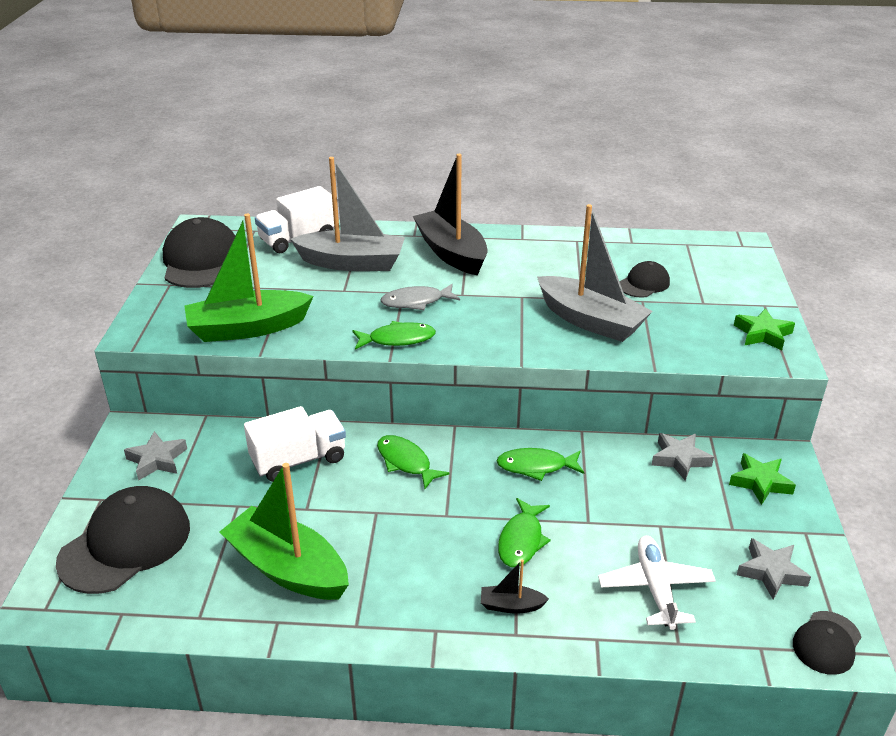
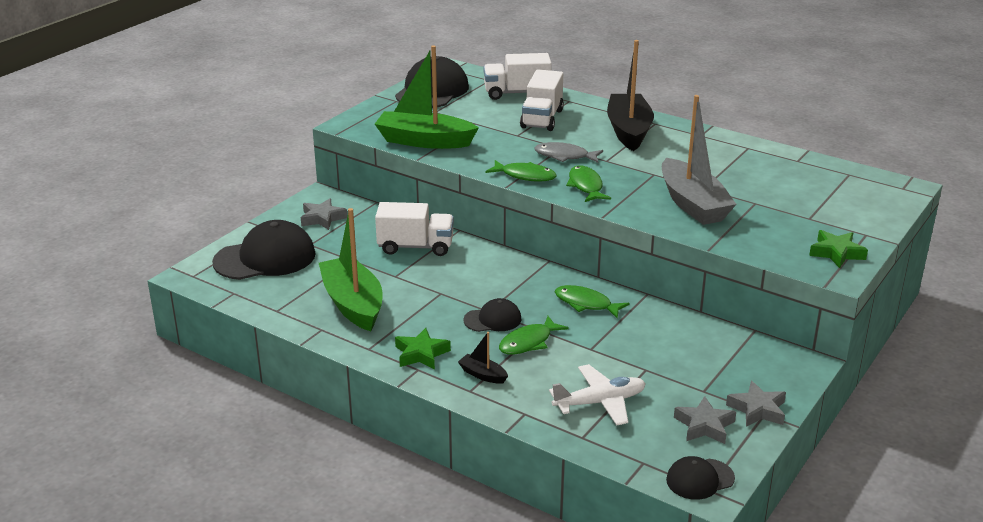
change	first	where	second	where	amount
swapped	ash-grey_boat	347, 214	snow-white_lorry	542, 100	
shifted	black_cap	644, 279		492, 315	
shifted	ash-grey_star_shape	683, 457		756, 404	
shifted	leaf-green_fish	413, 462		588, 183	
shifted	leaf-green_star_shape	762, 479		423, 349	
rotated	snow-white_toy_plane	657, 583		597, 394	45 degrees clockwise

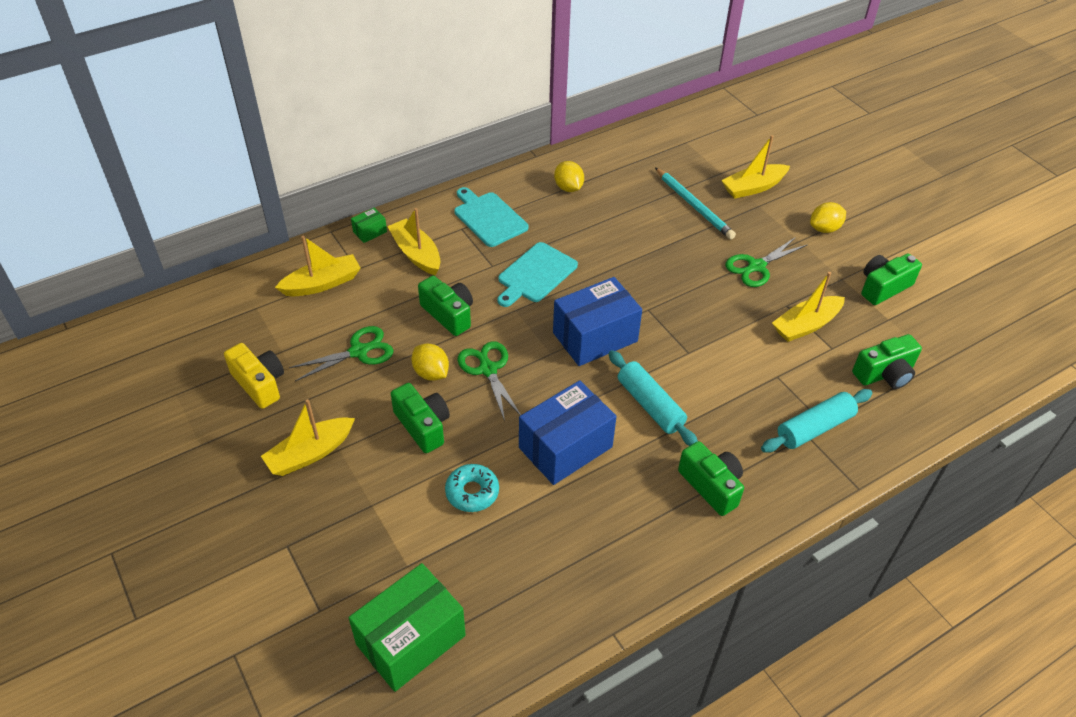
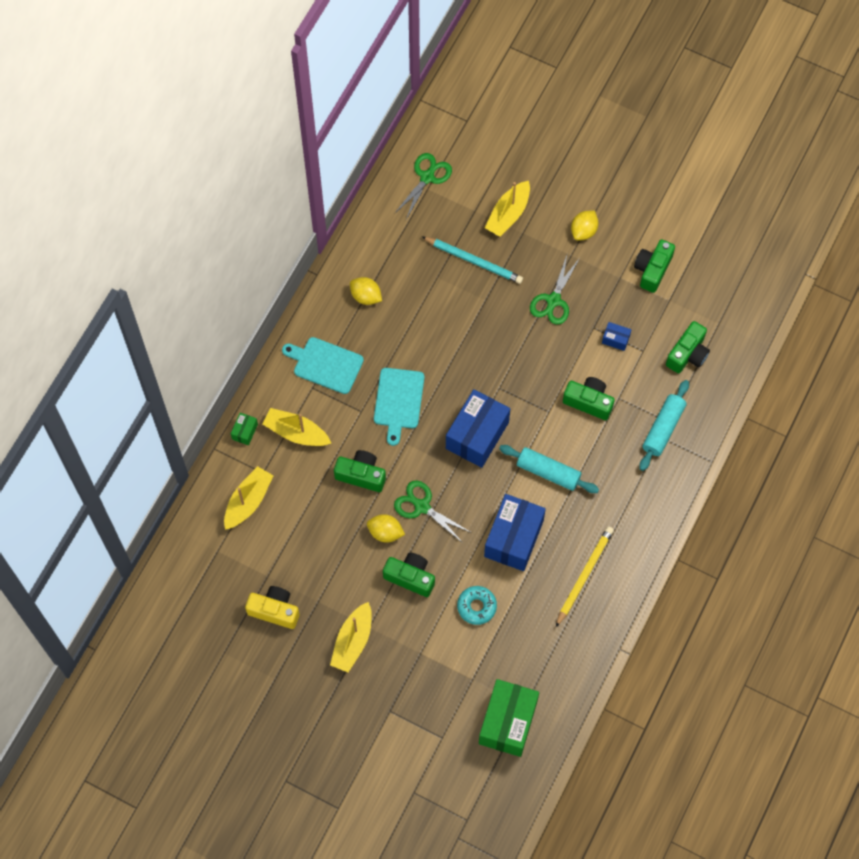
change	first	where	second	where	amount
swapped	golden_boat	808, 307	blue_box	617, 336	
shifted	leaf-green_pair_of_scissors	341, 353		423, 186	
shifted	leaf-green_camera	711, 478		589, 398	
new			golden_pencil	585, 576	

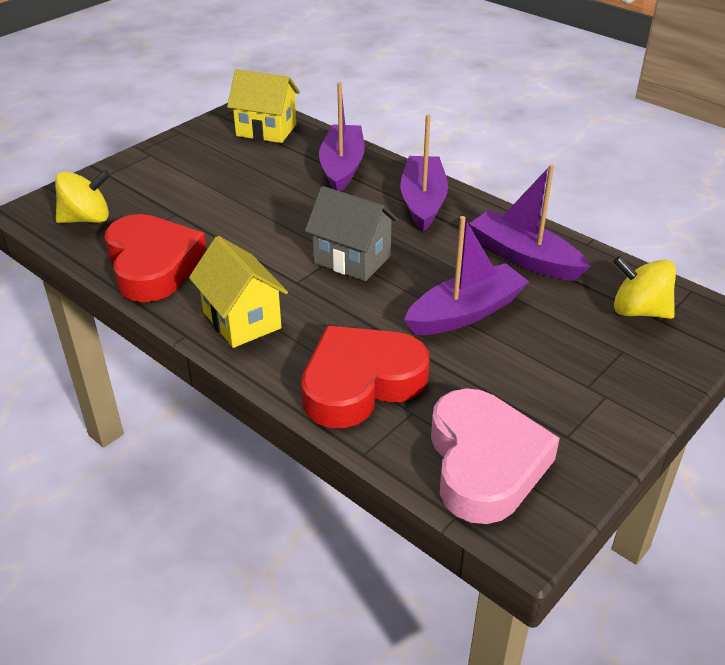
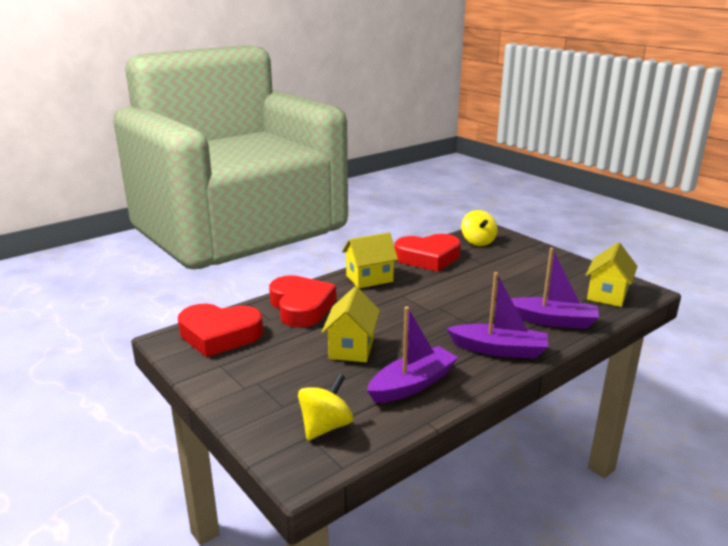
change	first	where	second	where	amount
gone	ash-grey_cottage	352, 233			
swapped	purple_boat	466, 275	golden_cottage	351, 324	
repainted	rosy_heart_shape	495, 456	red_heart_shape	220, 330	

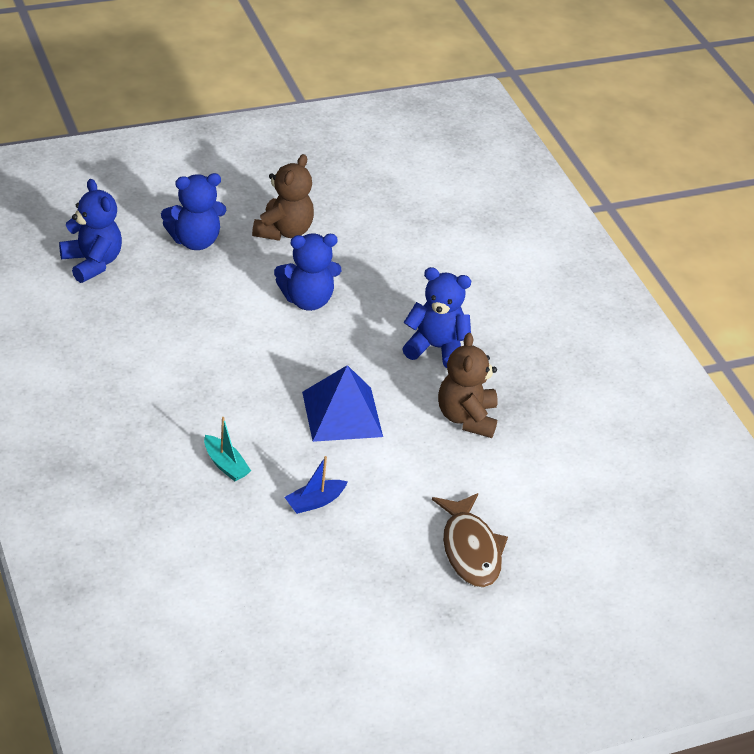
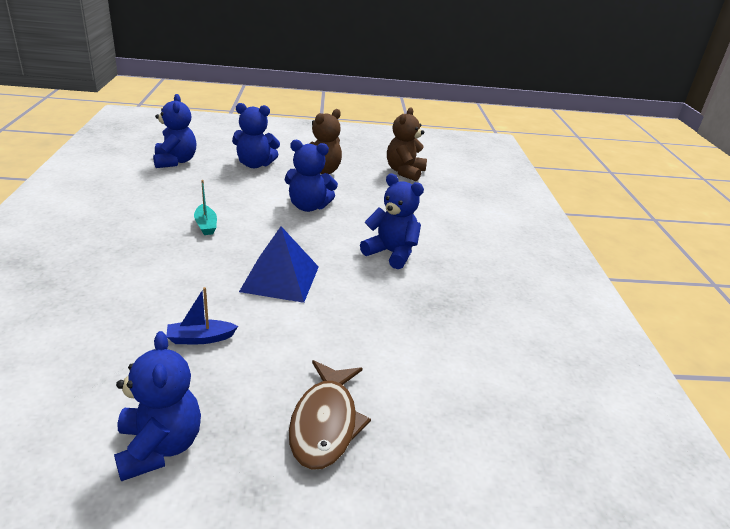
change	first	where	second	where	amount
shifted	dark_brown_teddy_bear	468, 385		407, 144	
shifted	teal_boat	227, 449		205, 207	
new			blue_teddy_bear	157, 406	

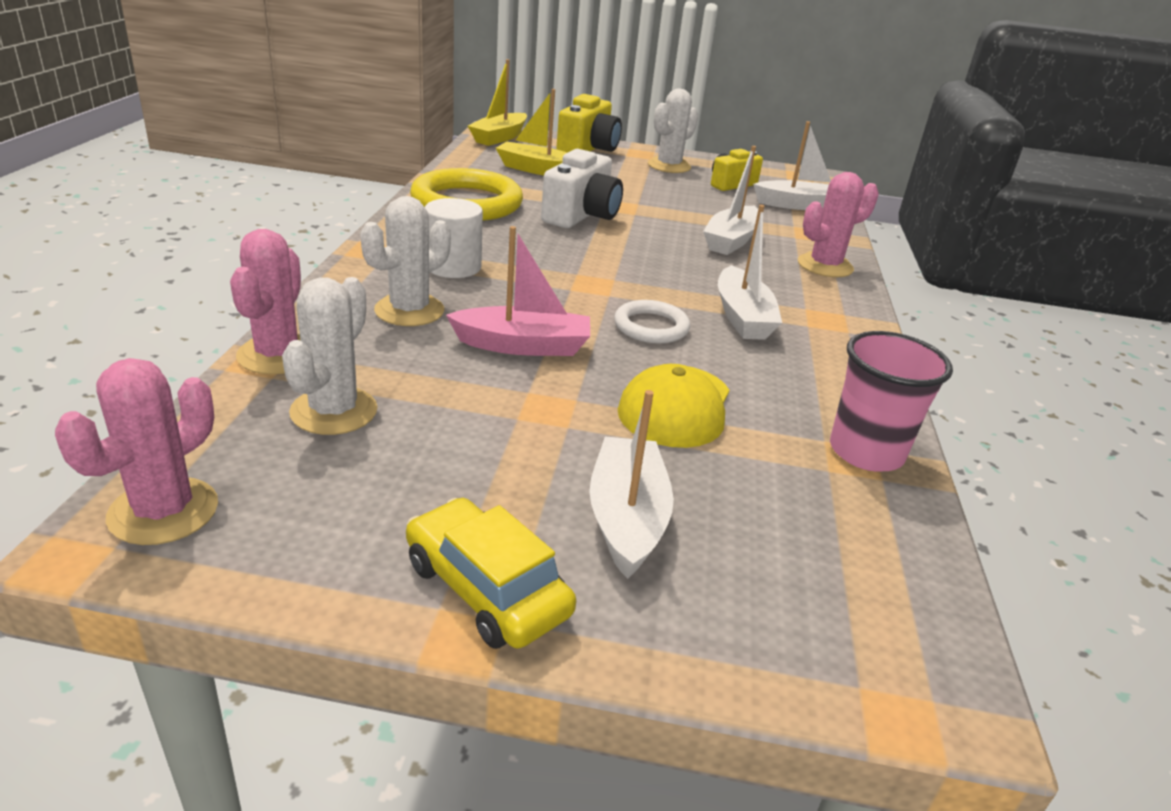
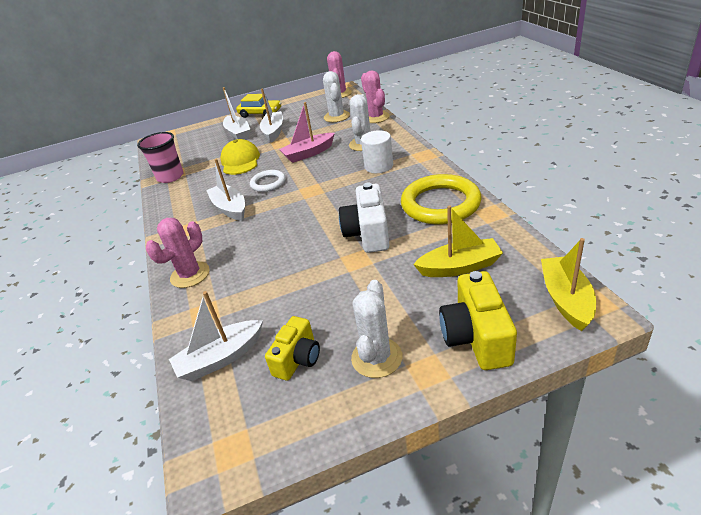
change	first	where	second	where	amount
shifted	snow-white_boat	730, 200		271, 115	

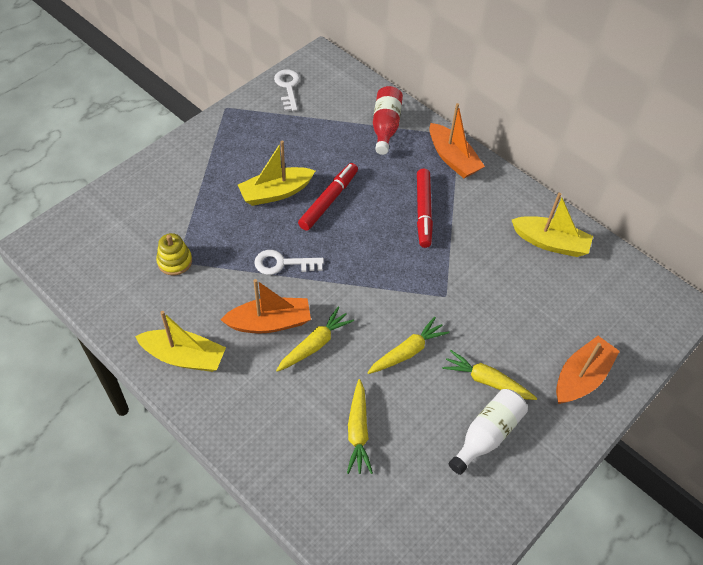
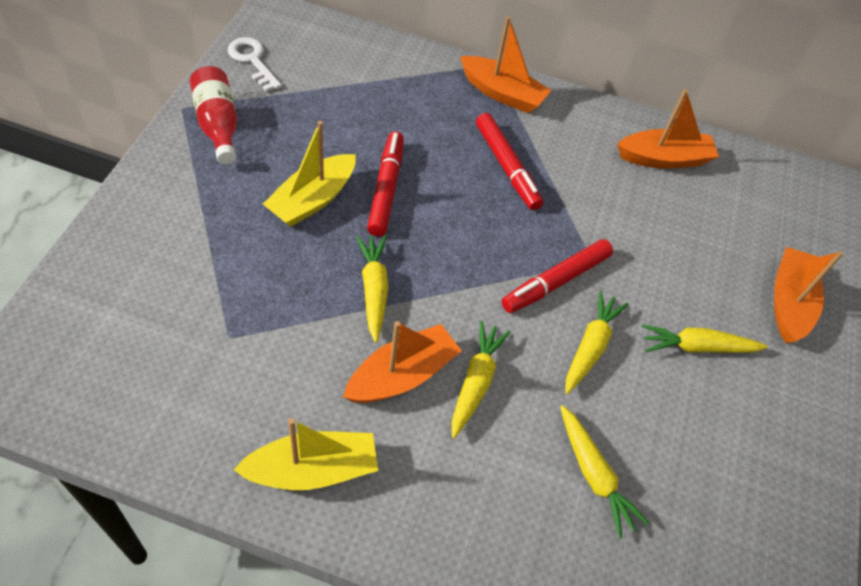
change	first	where	second	where	amount
shifted	red_bottle	388, 120		213, 115	
repainted	golden_boat	552, 225	orange-coloured_boat	668, 129	
gone	golden_stacking_rings	174, 254			
swapped	snow-white_latchkey	289, 262	golden_root_vegetable	372, 289	
gone	snow-white_bottle	488, 432			
new			red_marker_pen	557, 276	

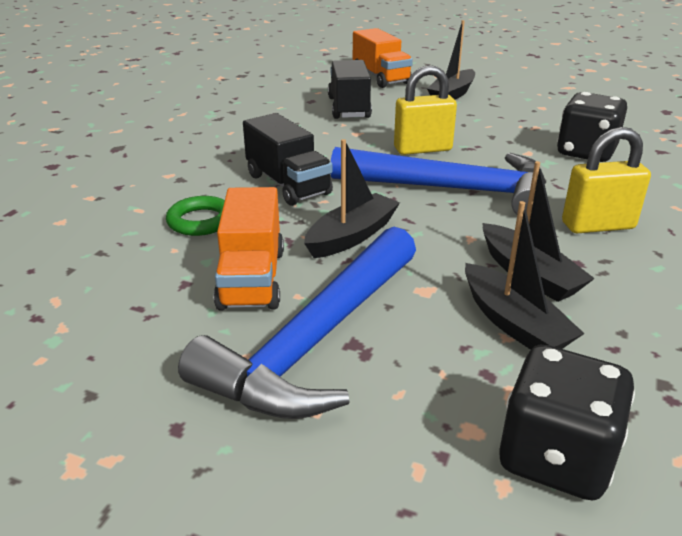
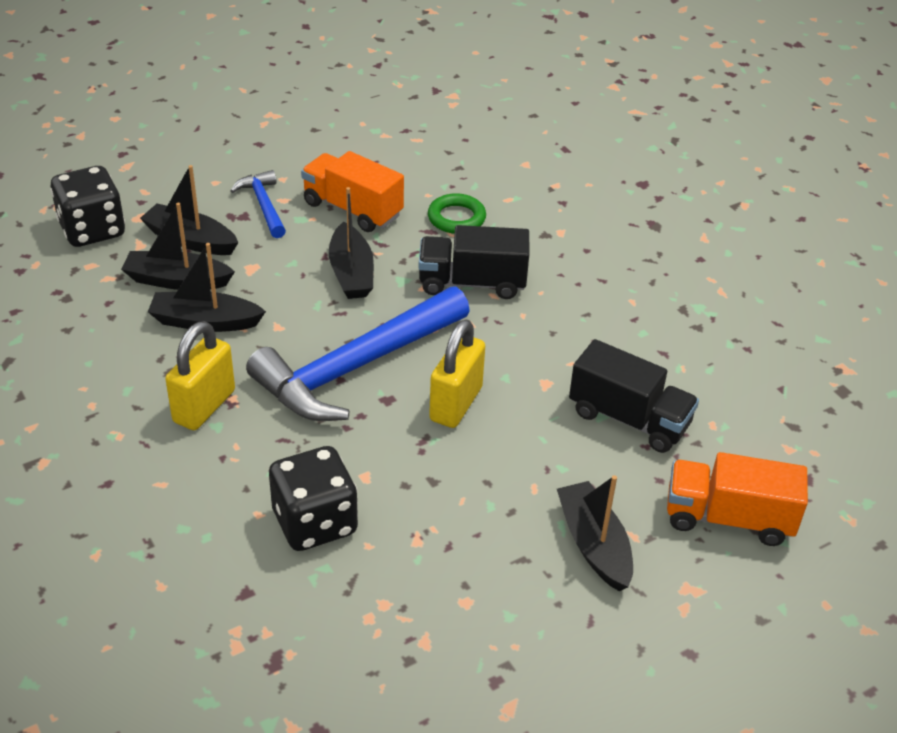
change	first	where	second	where	amount
scaled	blue_carpenter's_hammer	297, 323		258, 204	x0.48
new			black_boat	189, 210	

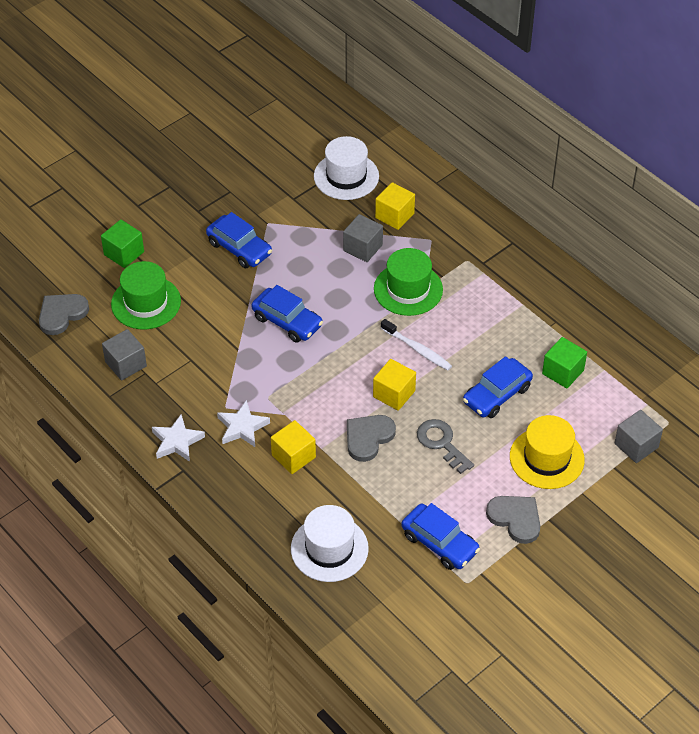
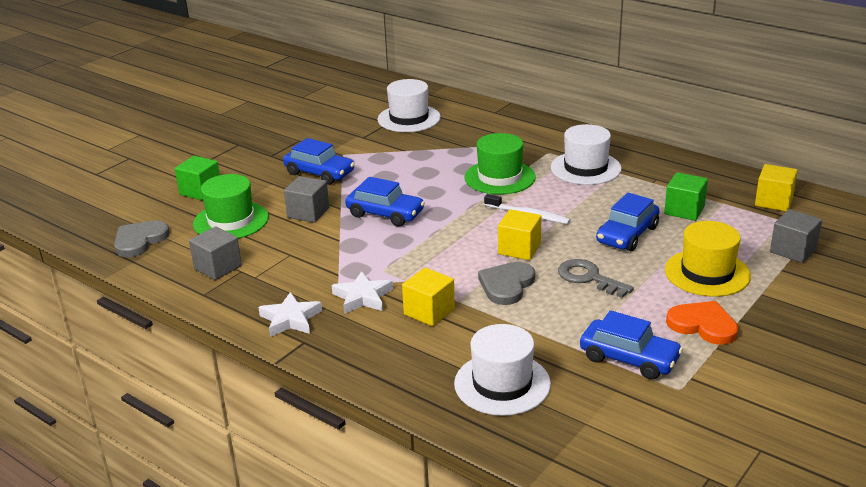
change	first	where	second	where	amount
shifted	golden_cube	395, 206		776, 187	
shifted	ash-grey_cube	363, 238		306, 199	
repainted	ash-grey_heart_shape	513, 520	orange-coloured_heart_shape	702, 323	
new			snow-white_tall_hat	586, 154	

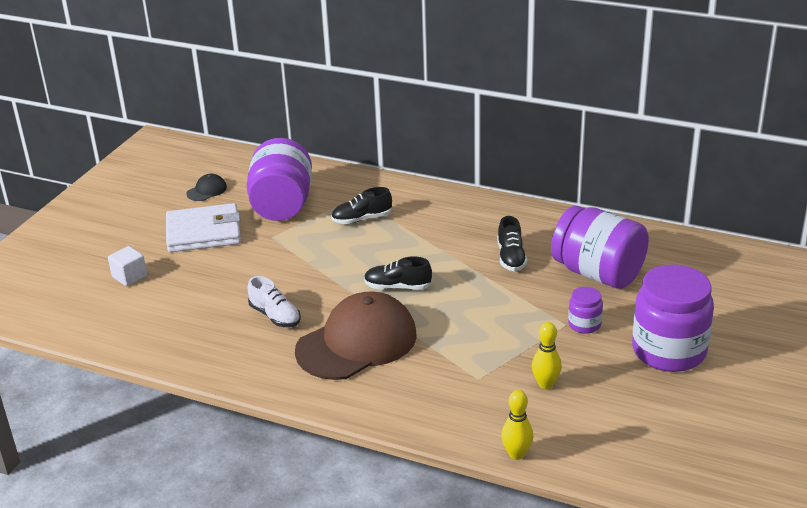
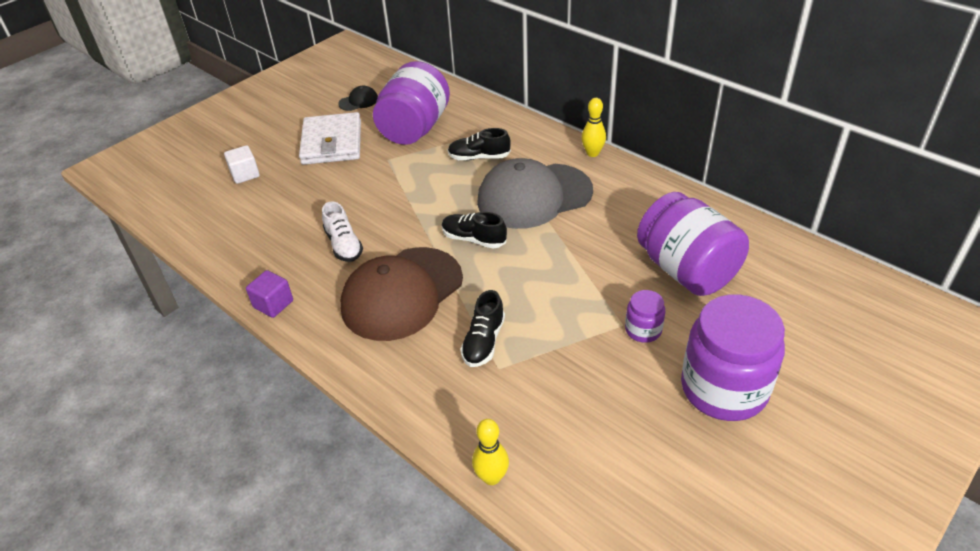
change	first	where	second	where	amount
rotated	snow-white_billfold	203, 227		330, 138	75 degrees clockwise
shifted	black_sneaker	512, 243		482, 328	
rotated	dark_brown_cap	356, 336		401, 294	150 degrees clockwise
shifted	golden_skittle	547, 355		593, 127	
new			ash-grey_cap	535, 193	
new			purple_cube	269, 294	

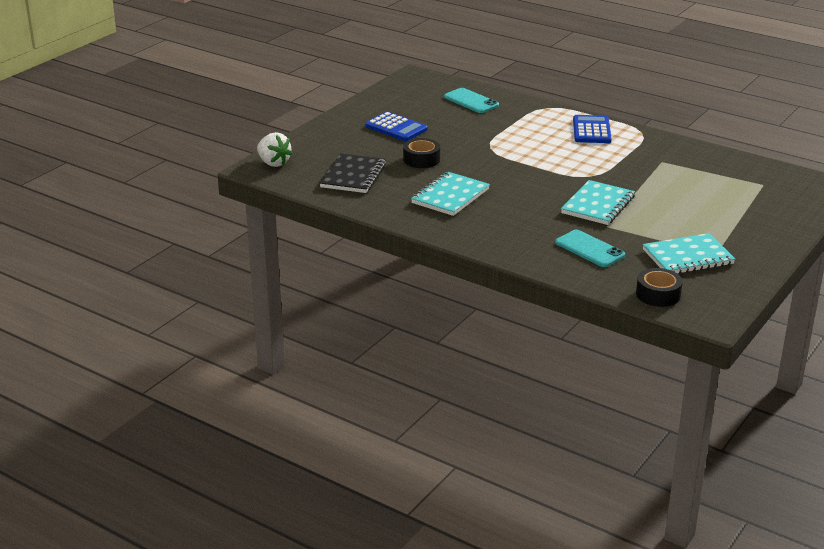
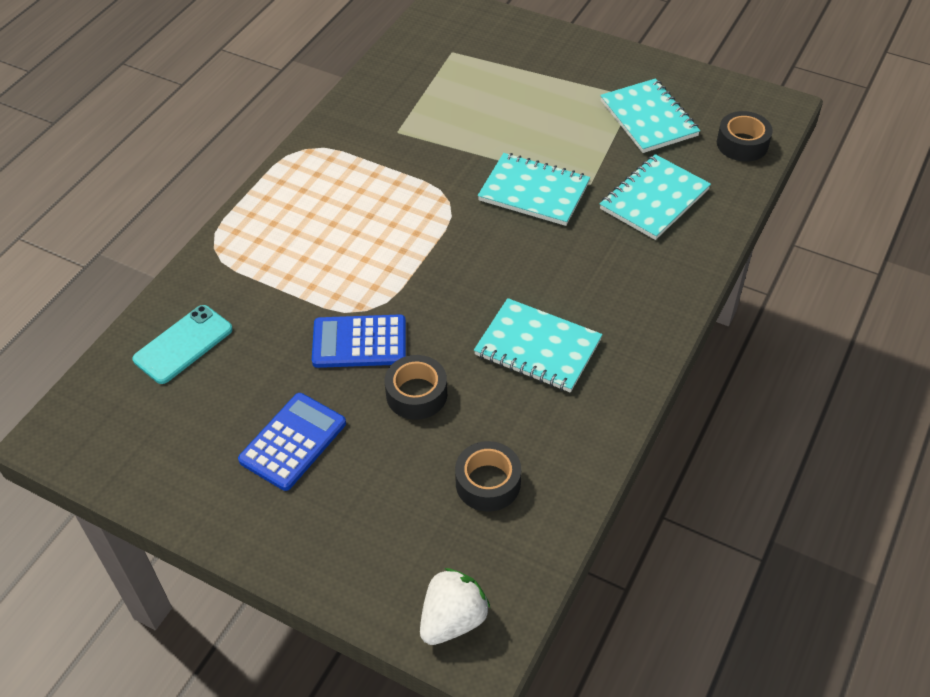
change	first	where	second	where	amount
shifted	blue_adding_machine	592, 129		359, 341	
swapped	black_notepad	353, 173	black_roll_of_tape	488, 476	
swapped	teal_phone	590, 248	teal_notepad	655, 197	

